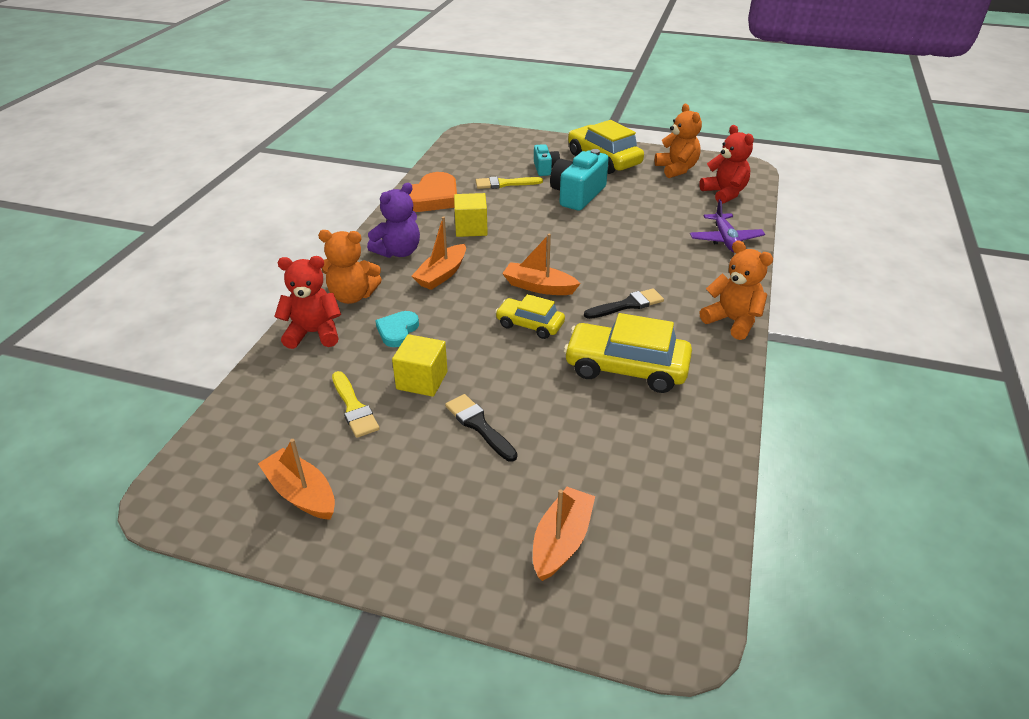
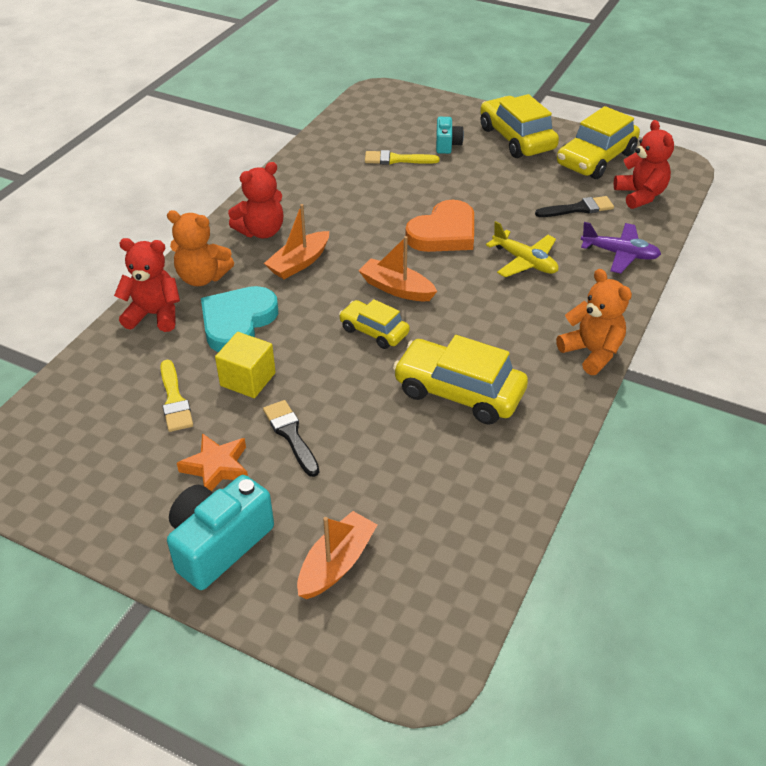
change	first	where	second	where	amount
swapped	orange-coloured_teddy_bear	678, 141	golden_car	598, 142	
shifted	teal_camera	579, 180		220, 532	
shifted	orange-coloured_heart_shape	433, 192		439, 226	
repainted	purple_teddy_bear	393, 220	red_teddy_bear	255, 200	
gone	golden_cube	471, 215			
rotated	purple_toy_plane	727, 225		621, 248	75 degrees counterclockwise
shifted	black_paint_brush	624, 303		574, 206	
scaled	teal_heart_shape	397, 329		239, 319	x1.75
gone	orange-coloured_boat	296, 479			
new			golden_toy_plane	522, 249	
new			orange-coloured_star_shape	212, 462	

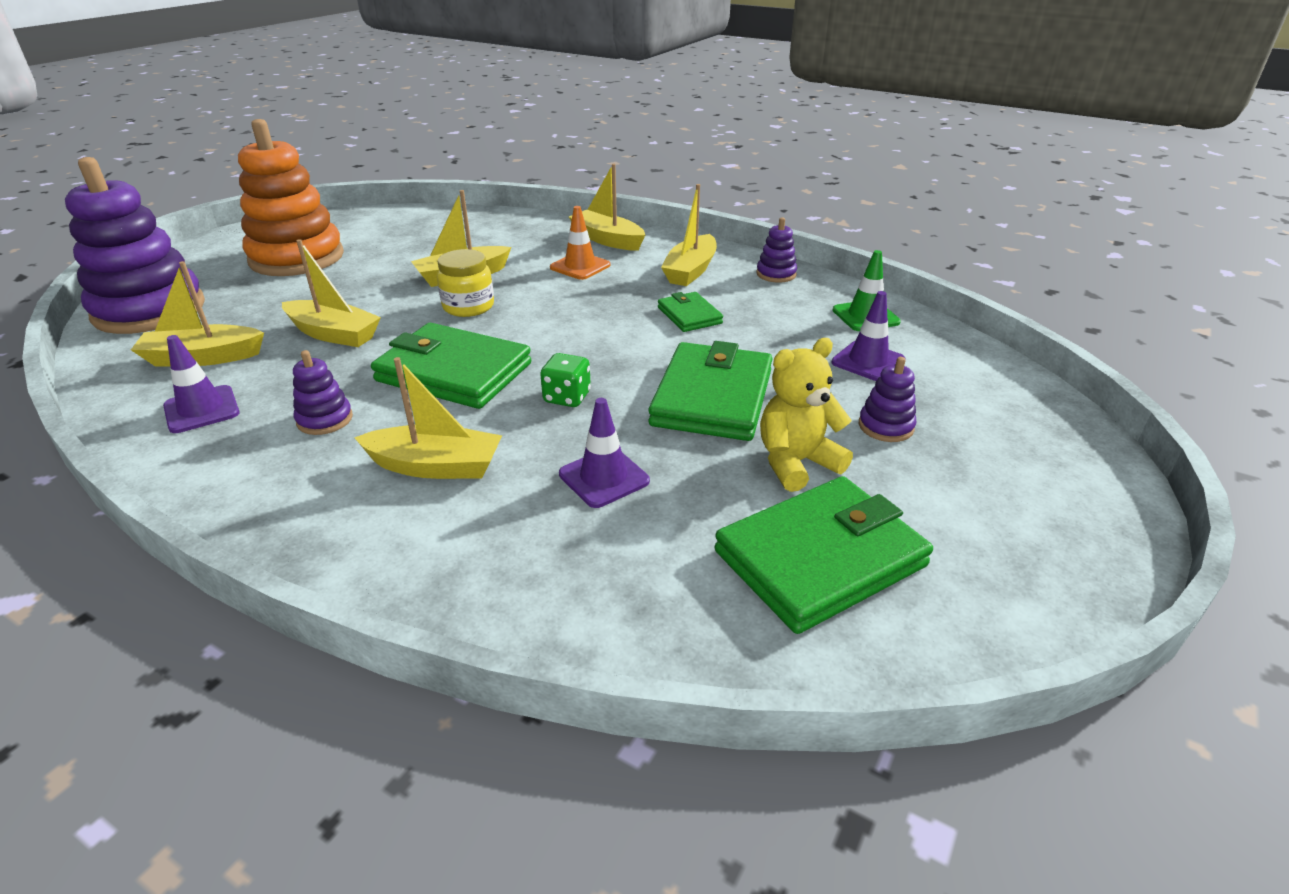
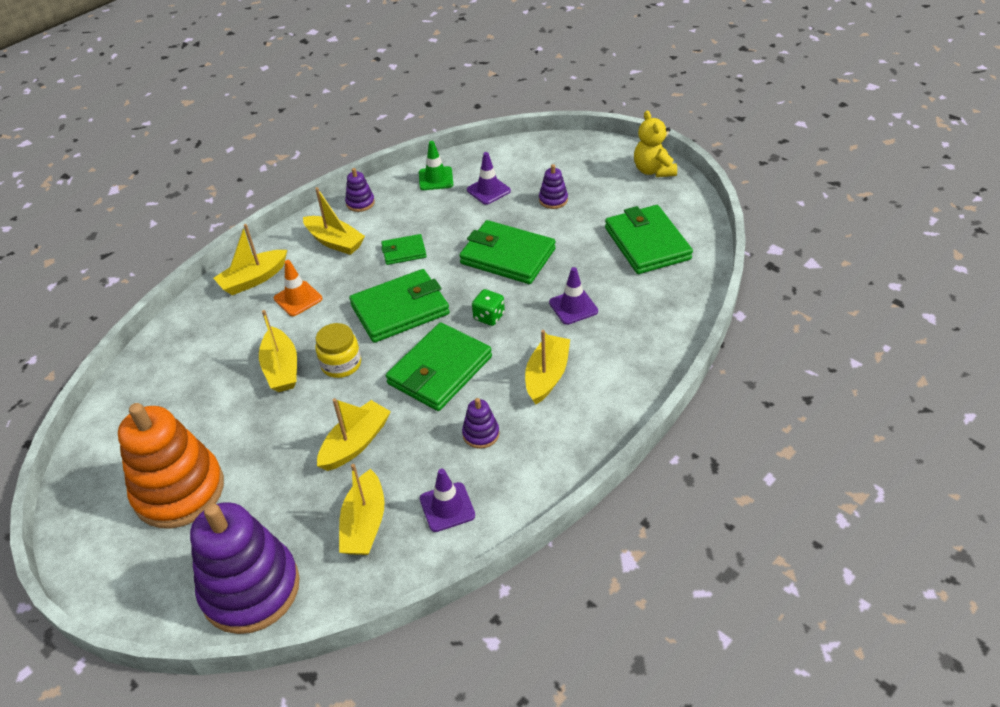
change	first	where	second	where	amount
shifted	golden_teddy_bear	806, 415		655, 144	
new			leaf-green_billfold	399, 306	

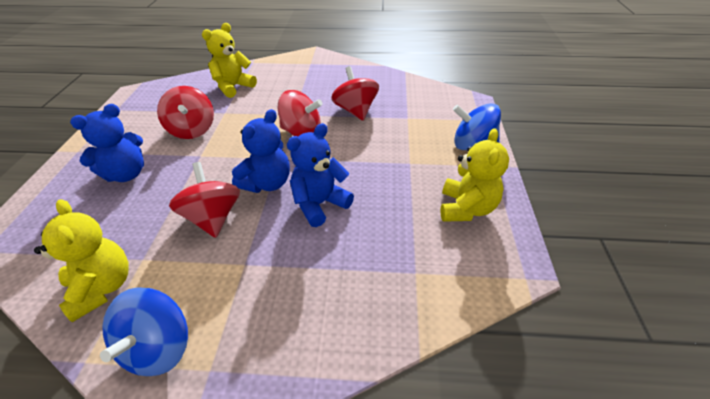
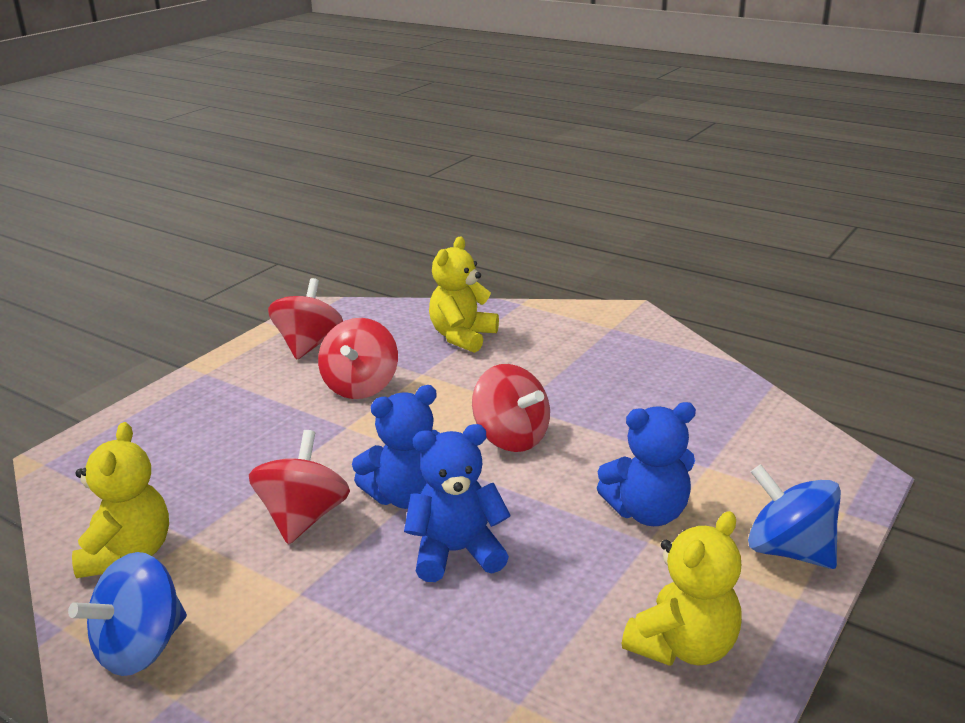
change	first	where	second	where	amount
rotated	golden_teddy_bear	229, 60		464, 294	45 degrees counterclockwise
shifted	red_whirligig	355, 93		305, 318	
shifted	blue_teddy_bear	107, 143		646, 464	

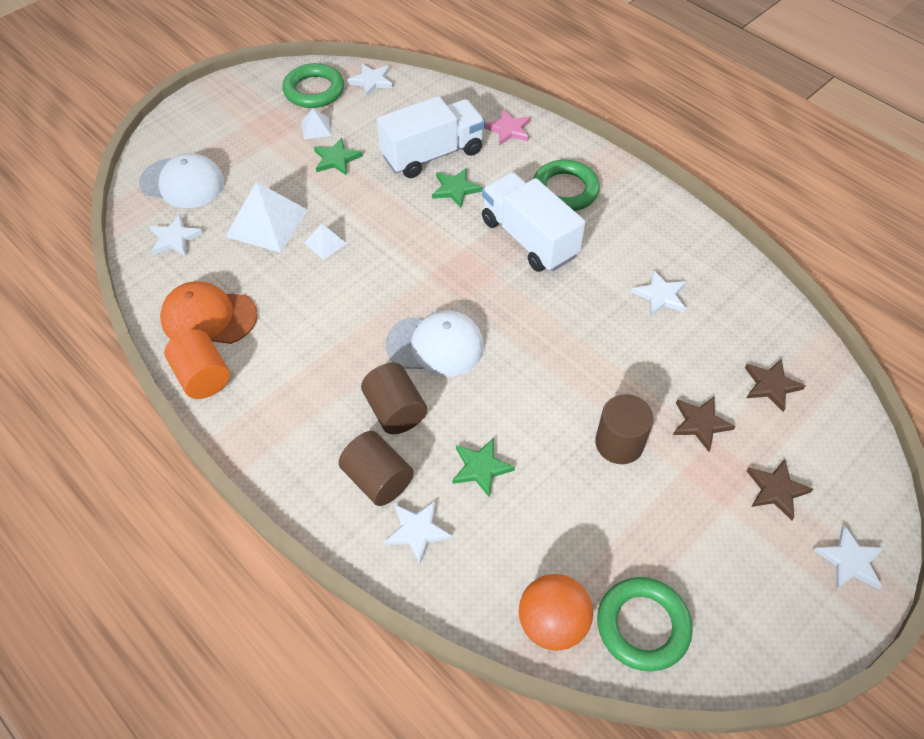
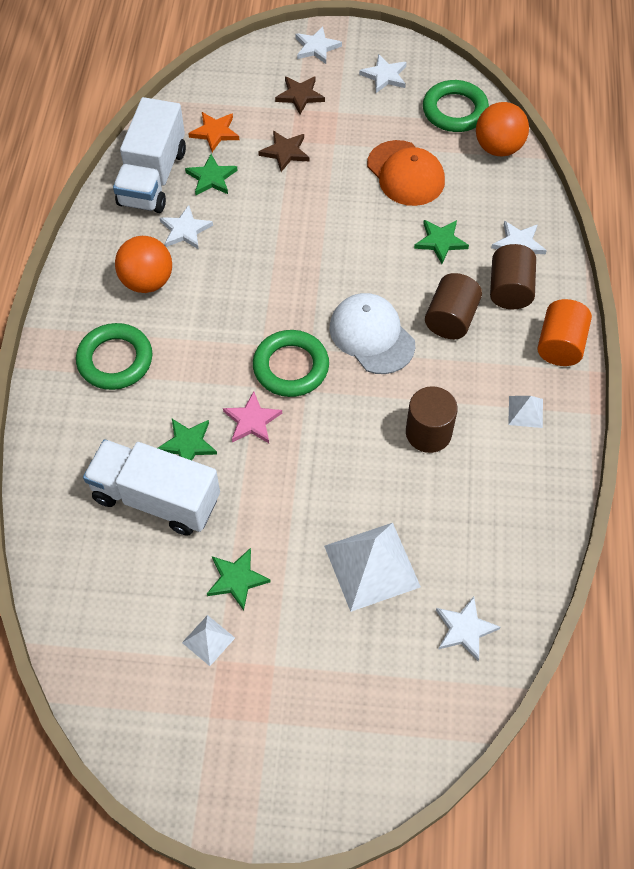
change	first	where	second	where	amount
shifted	leaf-green_ring	313, 85		291, 363	
shifted	snow-white_star_shape	370, 80		383, 73	
shifted	rosy_star_shape	507, 127		252, 417	
gone	snow-white_cap	181, 180			
shifted	snow-white_lorry	533, 222		149, 155	
shifted	snow-white_solid_pyramid	325, 241		525, 412	
shifted	orange-coloured_cap	209, 313		406, 173	
shifted	orange-coloured_solid_cylinder	197, 364		564, 332	
repainted	dark_brown_star_shape	775, 385	orange-coloured_star_shape	213, 132	
shifted	dark_brown_solid_cylinder	624, 429		432, 419	
new			leaf-green_star_shape	211, 174	
new			orange-coloured_sphere	143, 264	

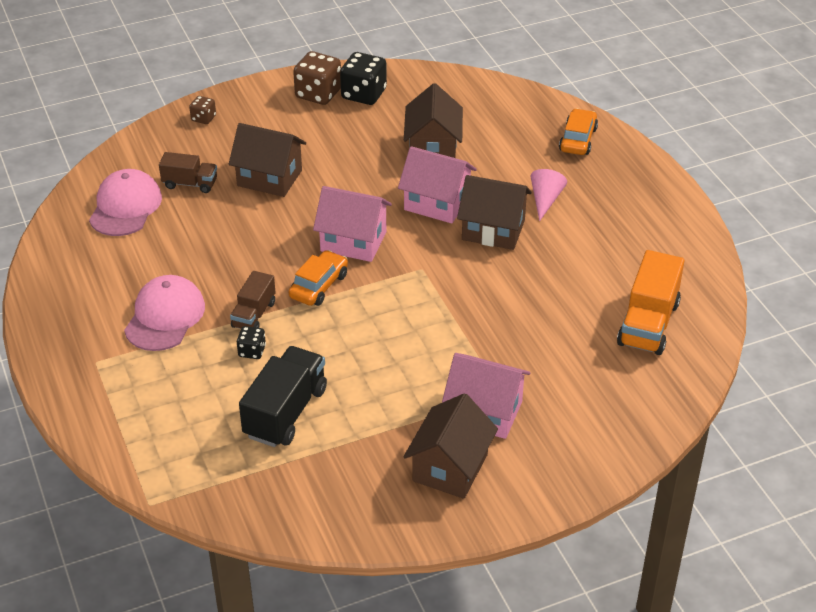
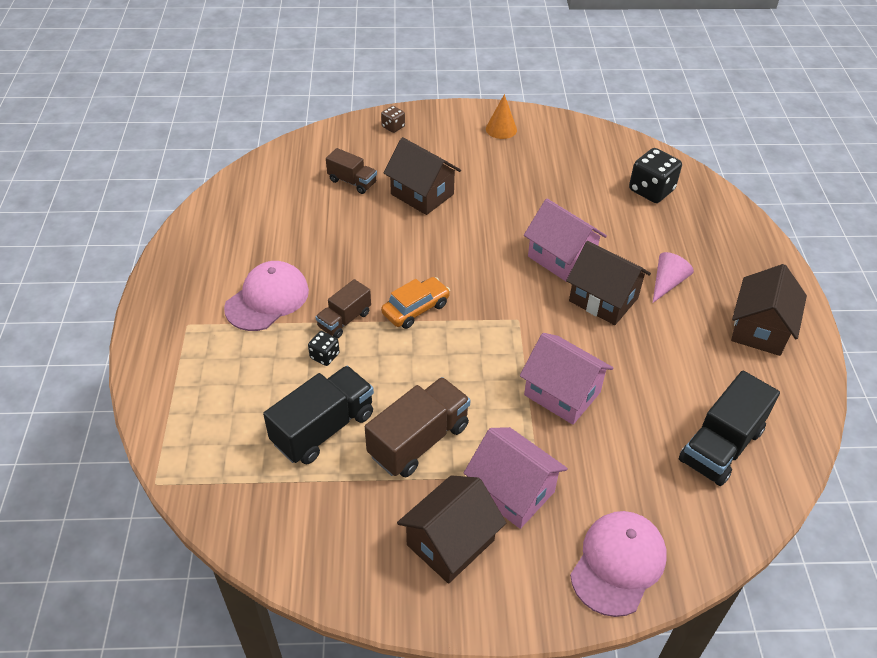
change	first	where	second	where	amount
swapped	dark_brown_die	317, 78	orange-coloured_cone_shape	501, 116	
shifted	black_die	363, 78		655, 175	
shifted	dark_brown_cottage	433, 120		769, 310	
gone	orange-coloured_car	578, 131			
shifted	rosy_cap	125, 202		618, 564	
shifted	rosy_cottage	352, 224		566, 379	
repainted	orange-coloured_lorry	650, 302	black_lorry	729, 428	
new			dark_brown_lorry	418, 427	

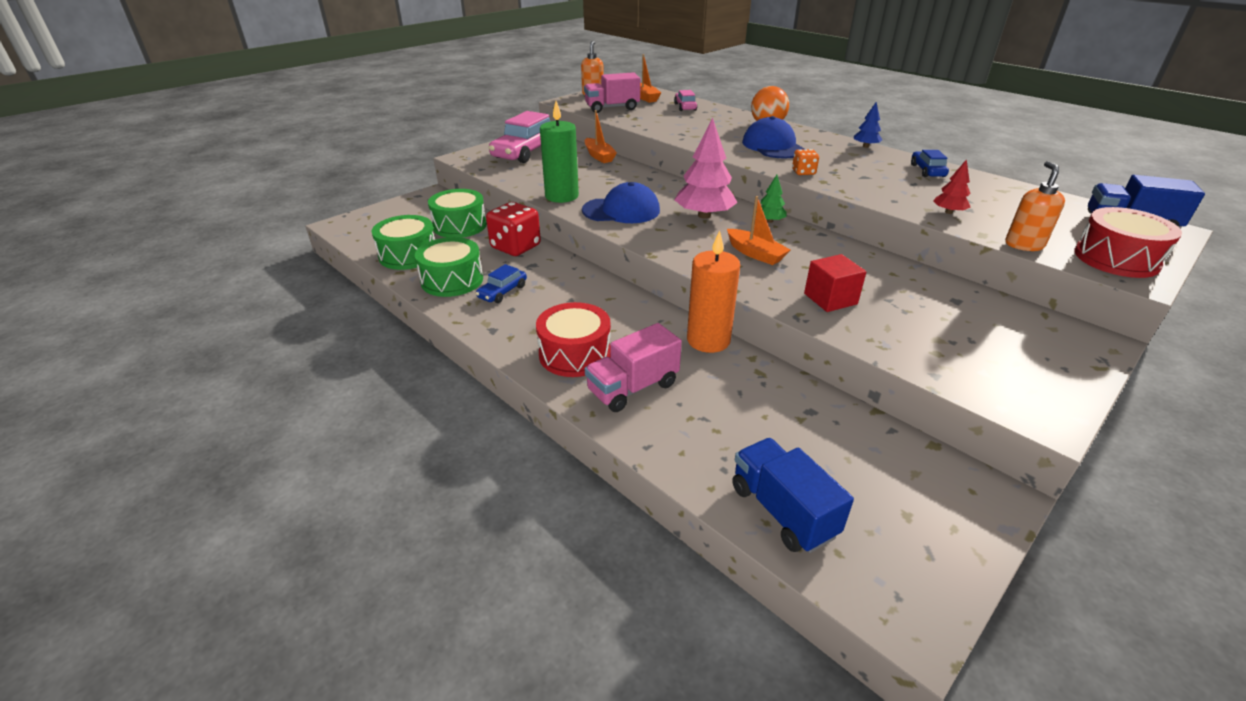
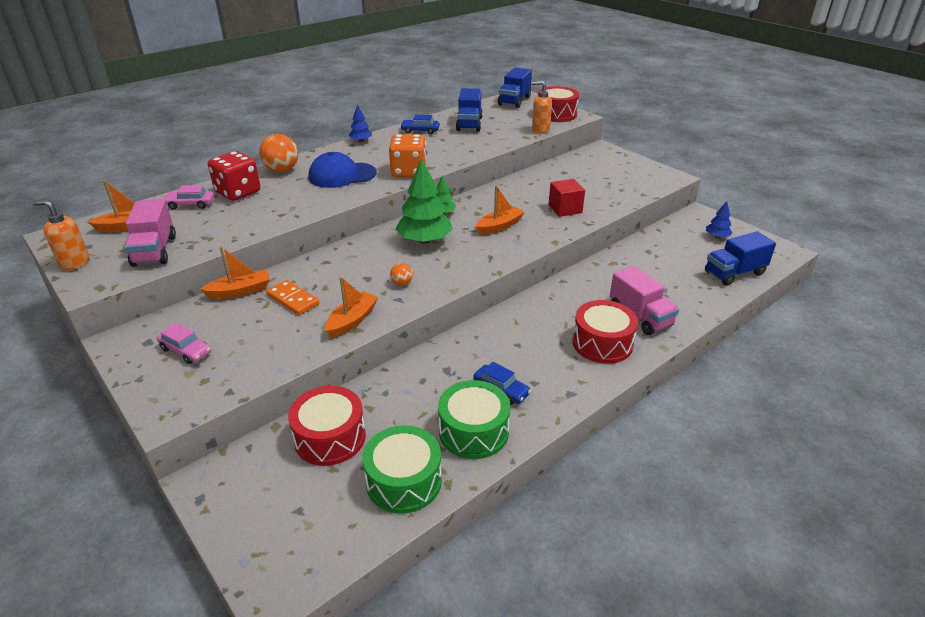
change	first	where	second	where	amount
swapped	leaf-green_wax_candle	559, 152	orange-coloured_boat	352, 307	
scaled	rosy_car	519, 137		184, 343	x0.49
repainted	rosy_fir_tree	706, 168	leaf-green_fir_tree	424, 201	
scaled	orange-coloured_die	805, 162		408, 155	x1.95
gone	red_fir_tree	952, 186			
swapped	blue_cap	621, 202	orange-coloured_sphere	401, 274	
repainted	leaf-green_snare_drum	457, 213	red_snare_drum	327, 426	
shifted	red_die	513, 229		234, 176	
gone	orange-coloured_wax_candle	713, 292			
new			blue_lorry	469, 110	
new			blue_fir_tree	719, 219	
new			orange-coloured_domino_tile	292, 297	

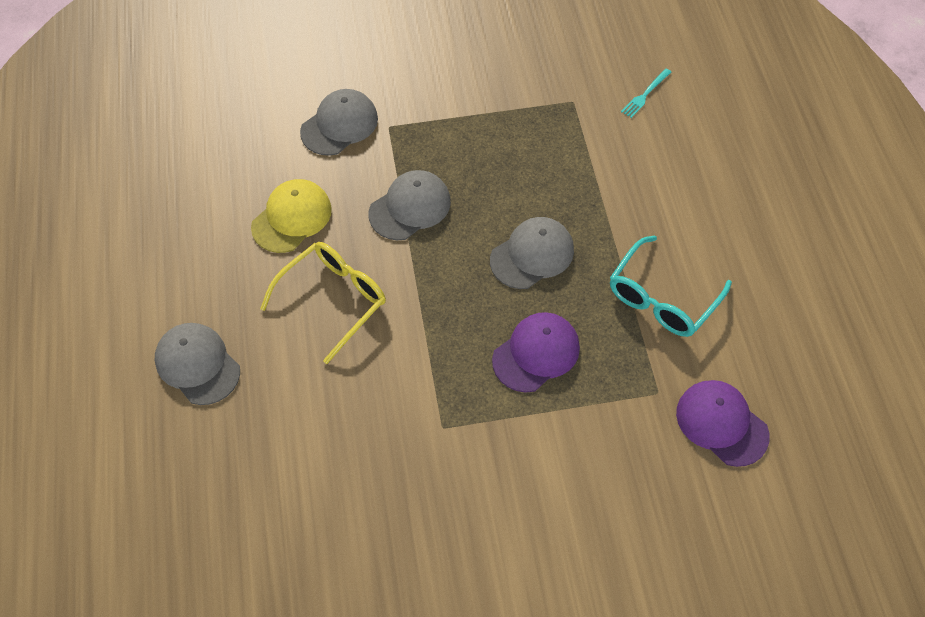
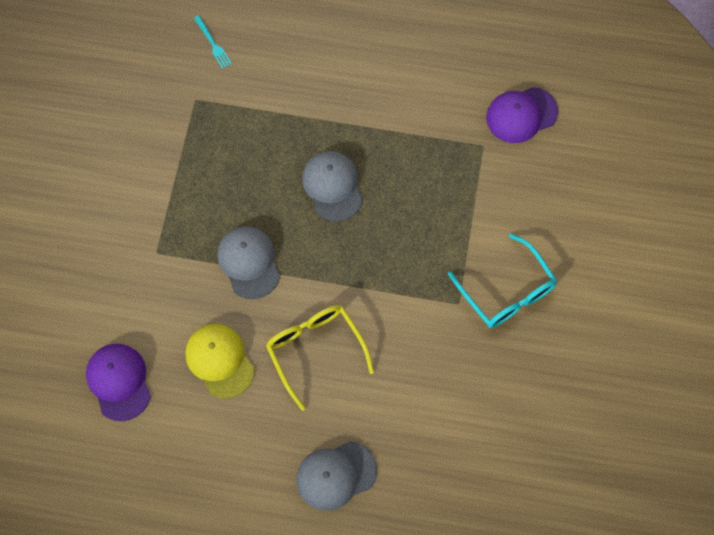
change	first	where	second	where	amount
gone	ash-grey_cap	339, 122			
shifted	teal_spectacles	671, 286		502, 281	
shifted	purple_cap	536, 352		118, 382	

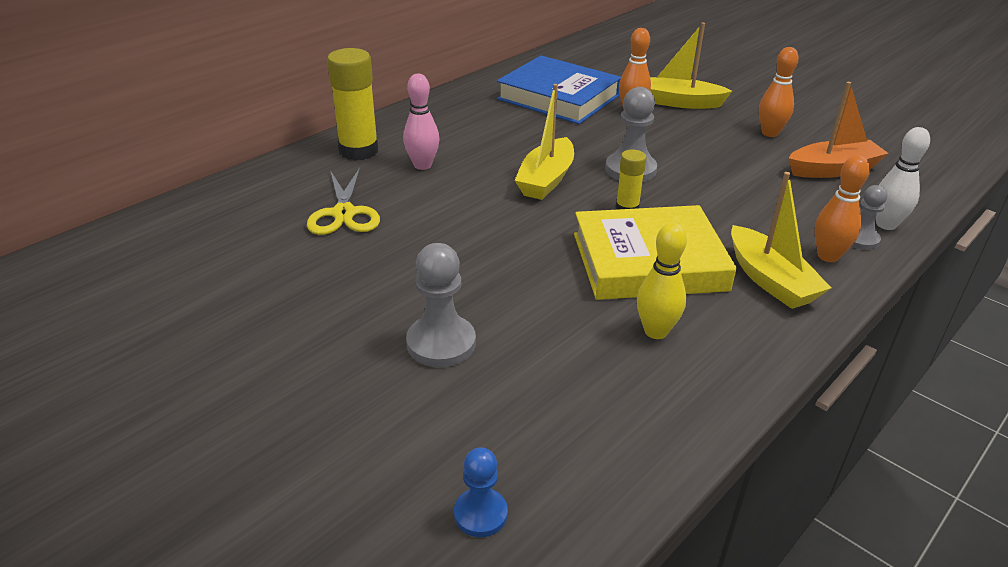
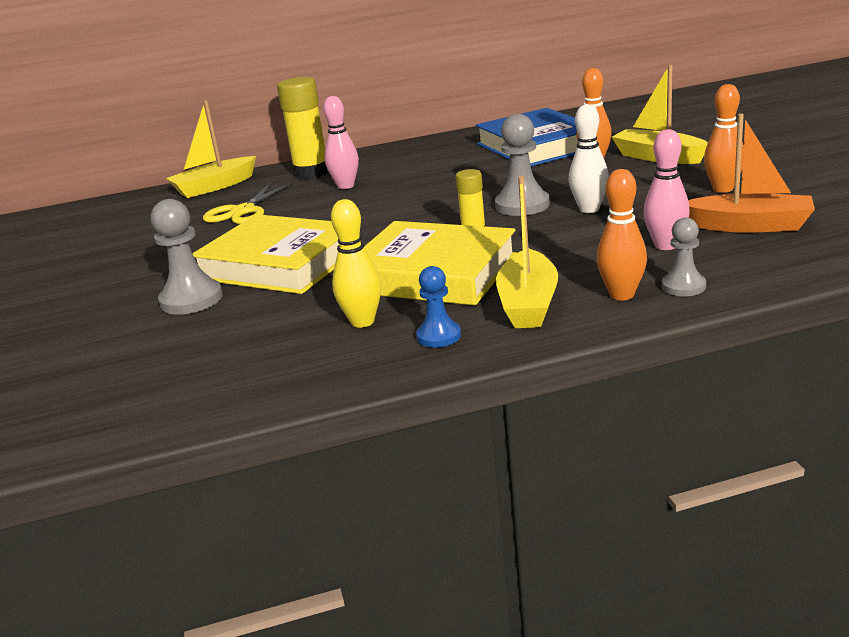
change	first	where	second	where	amount
shifted	golden_boat	544, 142		211, 149	
shifted	snow-white_skittle	903, 178		589, 158	
shifted	blue_chess_pawn	481, 492		438, 307	
new			rosy_skittle	666, 189	
new			golden_hardback	276, 254	

